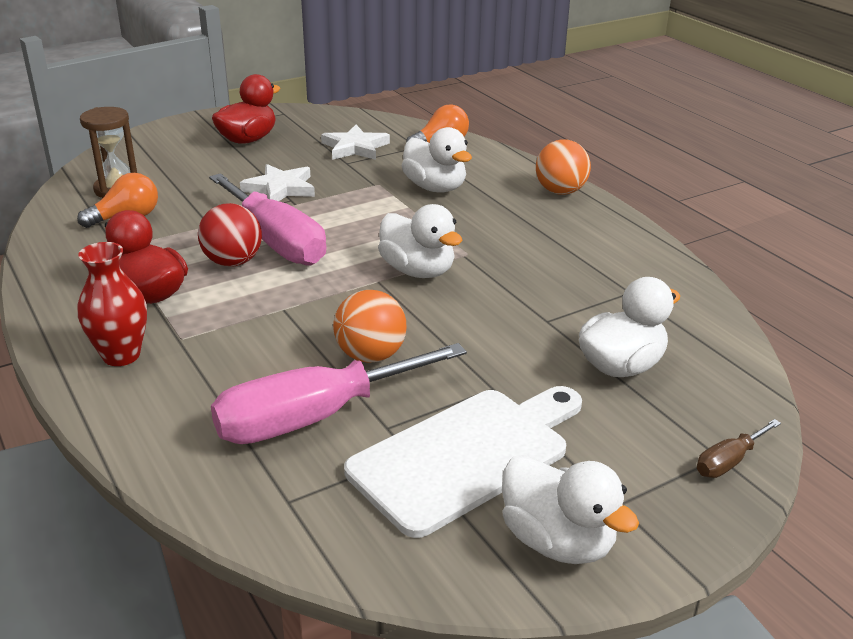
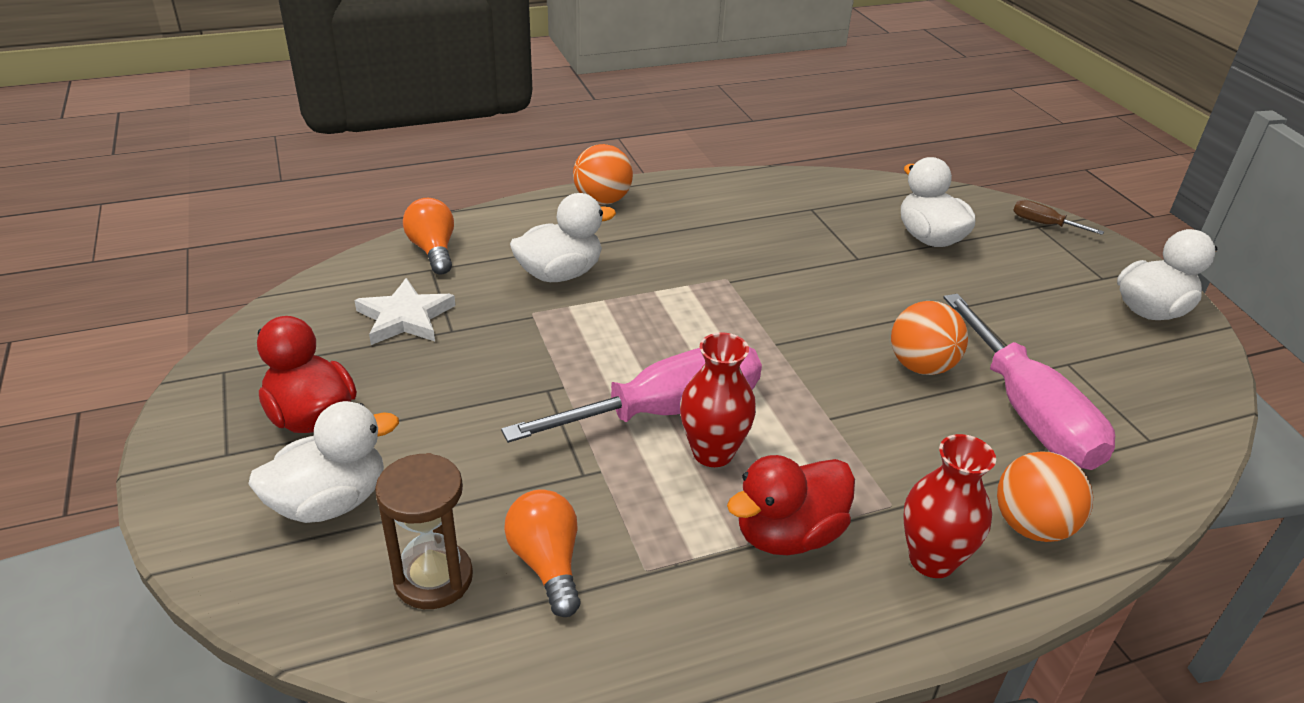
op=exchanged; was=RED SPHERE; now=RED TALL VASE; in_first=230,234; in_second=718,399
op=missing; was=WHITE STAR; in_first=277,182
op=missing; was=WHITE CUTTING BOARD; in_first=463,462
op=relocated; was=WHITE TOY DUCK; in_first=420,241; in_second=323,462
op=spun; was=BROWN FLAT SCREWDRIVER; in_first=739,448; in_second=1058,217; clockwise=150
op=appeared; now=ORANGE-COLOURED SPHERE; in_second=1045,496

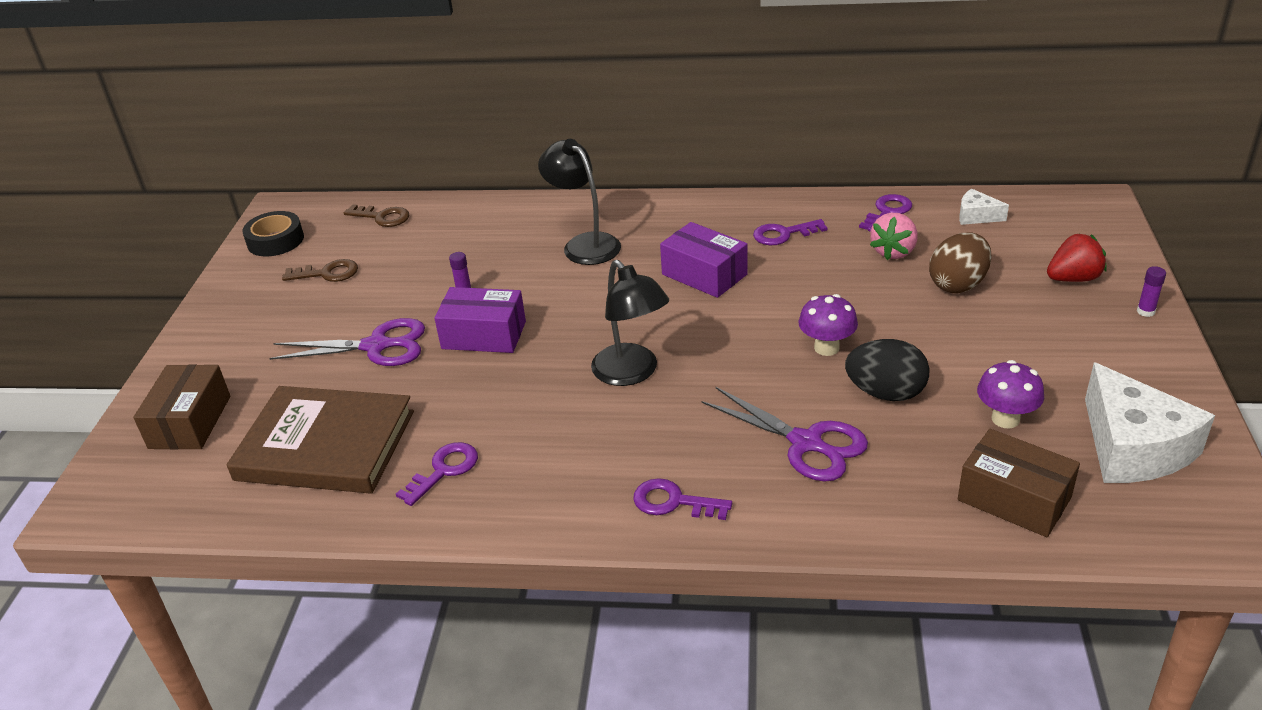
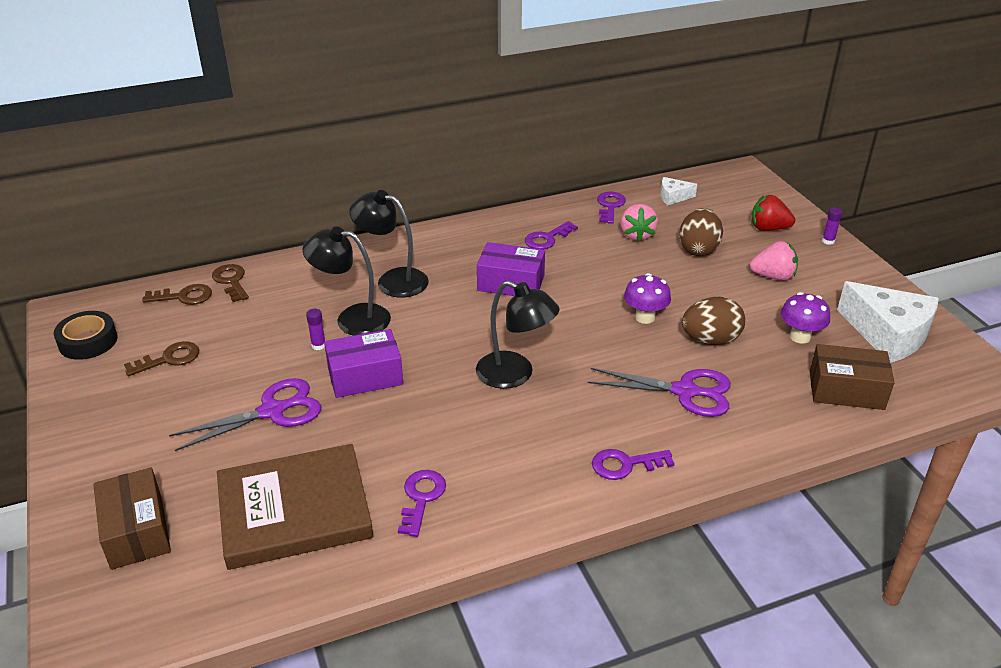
op=colour; was=BLACK TOY EGG; now=BROWN TOY EGG; in_first=887,370; in_second=713,321
op=spun; was=RED STRAWBERRY; in_first=1077,258; in_second=773,213; clockwise=-120
op=appeared; now=BROWN LATCHKEY; in_second=230,283
op=appeared; now=BLACK READING LAMP; in_second=347,281
op=appeared; now=PINK STRAWBERRY; in_second=774,261

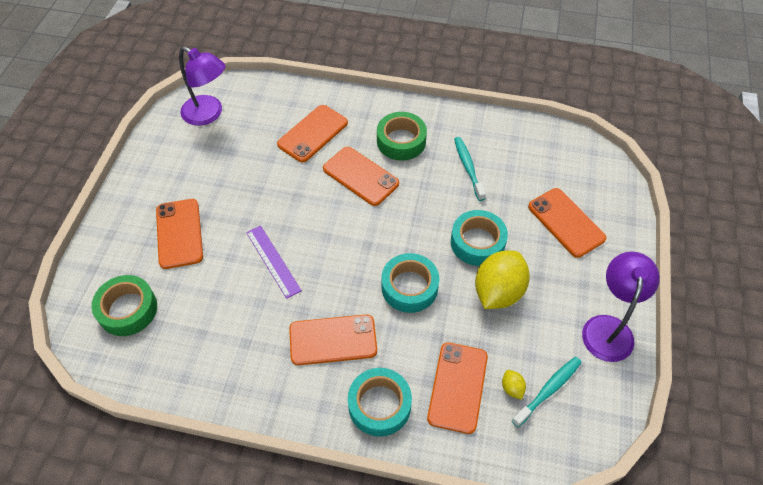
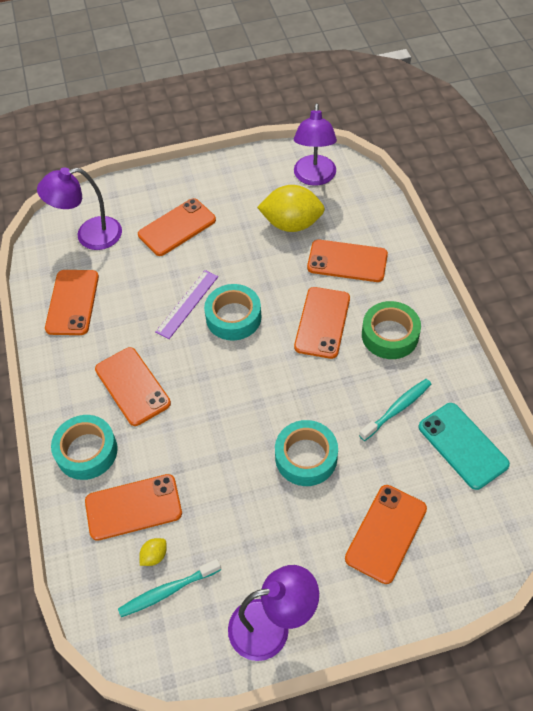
op=exchanged; was=EMERALD ROLL OF TAPE; now=VIOLET READING LAMP; in_first=124,305; in_second=79,208
op=relocated; was=TURQUOISE ROLL OF TAPE; in_first=410,283; in_second=232,312
op=relocated; was=BRIGHT YELLOW TOY LEMON; in_first=502,280; in_second=291,208
op=spun; was=TURQUOISE TOOTH BRUSH; in_first=547,392; in_second=169,588; clockwise=135
op=appeared; now=ORANGE-COLOURED PHONE; in_second=72,302
op=appeared; now=TURQUOISE PHONE; in_second=464,446

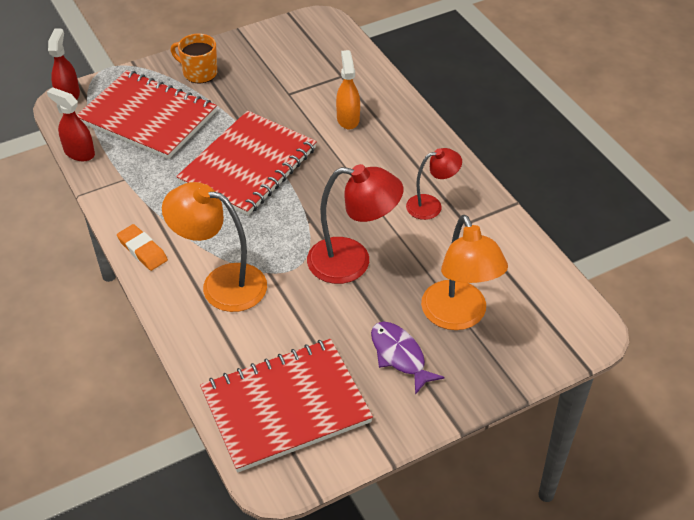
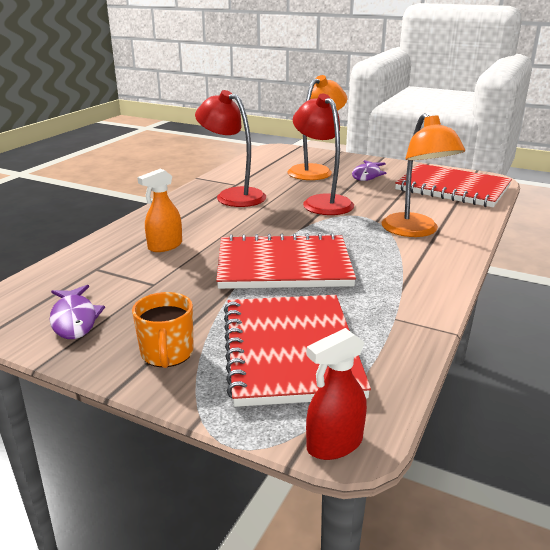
op=missing; was=RED SPRAY BOTTLE; in_first=71,124
op=missing; was=ORANGE-COLOURED PENCIL ERASER; in_first=142,247
op=size; was=RED READING LAMP; in_first=434,184; in_second=230,148; ratio=1.68
op=appeared; now=VIOLET FISH; in_second=77,312

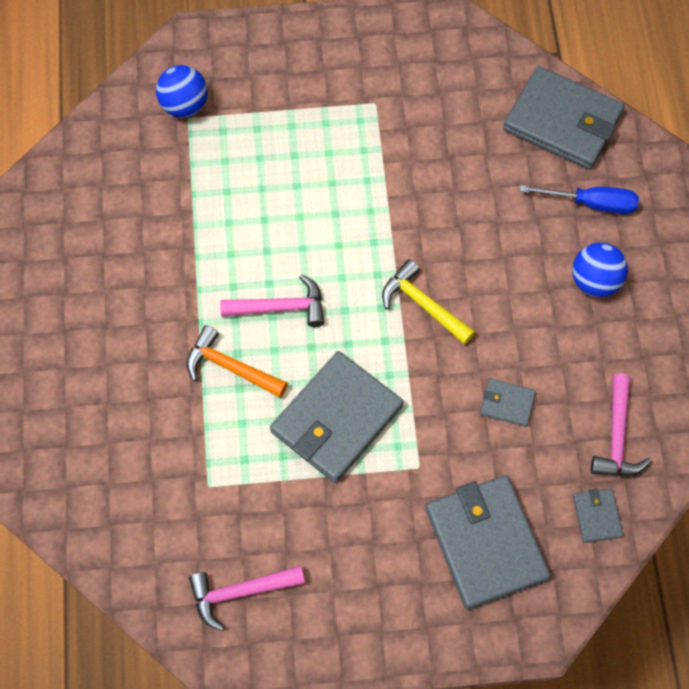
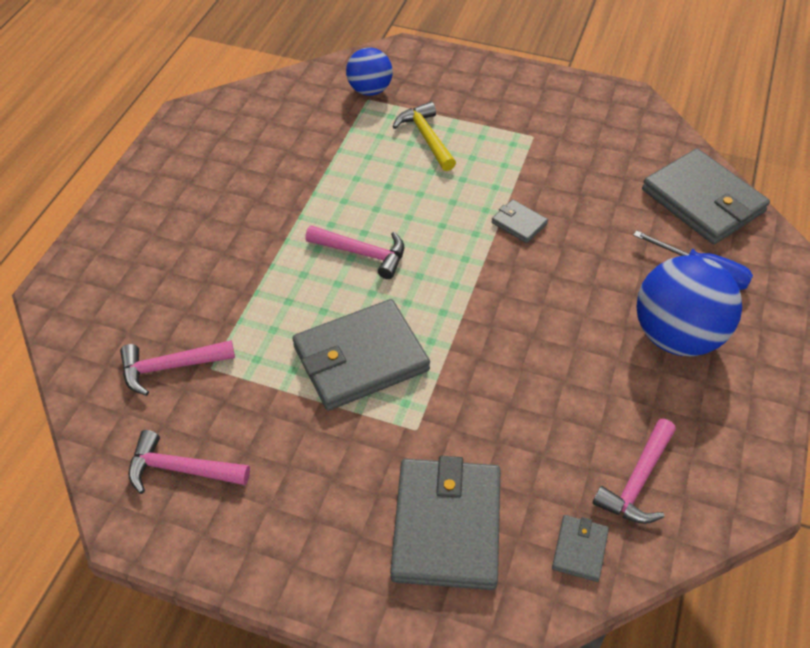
op=missing; was=ORANGE-COLOURED HAMMER; in_first=237,362
op=relocated; was=BRIGHT YELLOW HAMMER; in_first=428,302; in_second=424,136
op=relocated; was=ASH-GREY WALLET; in_first=508,403; in_second=519,221
op=size; was=COBALT SPHERE; in_first=600,270; in_second=689,305; ratio=1.69
op=appeared; now=PINK HAMMER; in_second=177,368

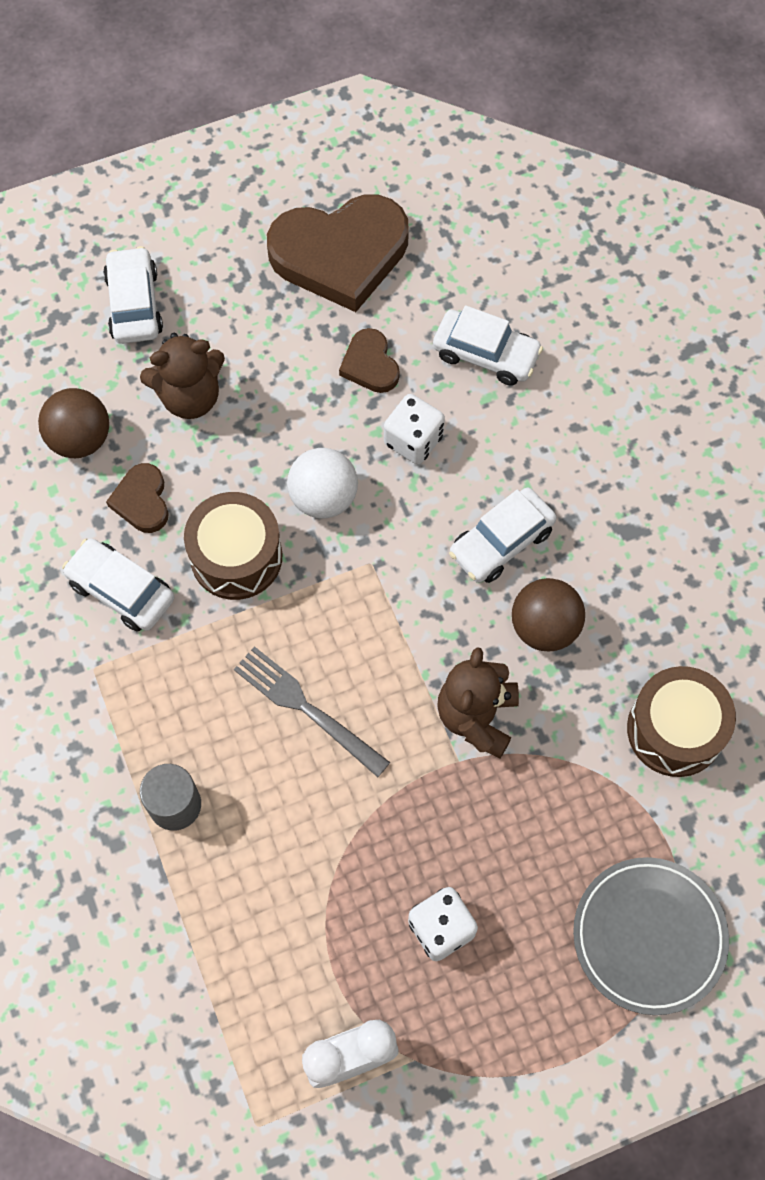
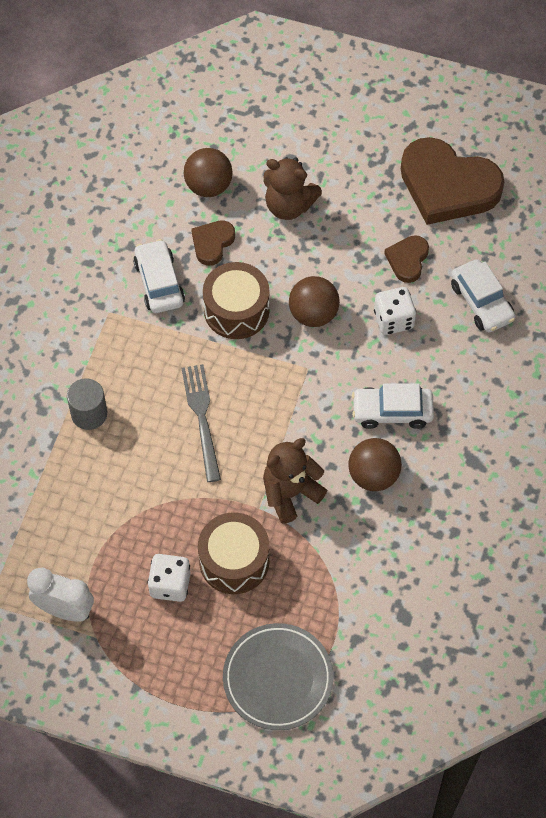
op=missing; was=WHITE AUTOMOBILE; in_first=133,295
op=colour; was=WHITE SPHERE; now=BROWN SPHERE; in_first=322,483; in_second=314,301
op=relocated; was=BROWN SNARE DRUM; in_first=681,721; in_second=233,553

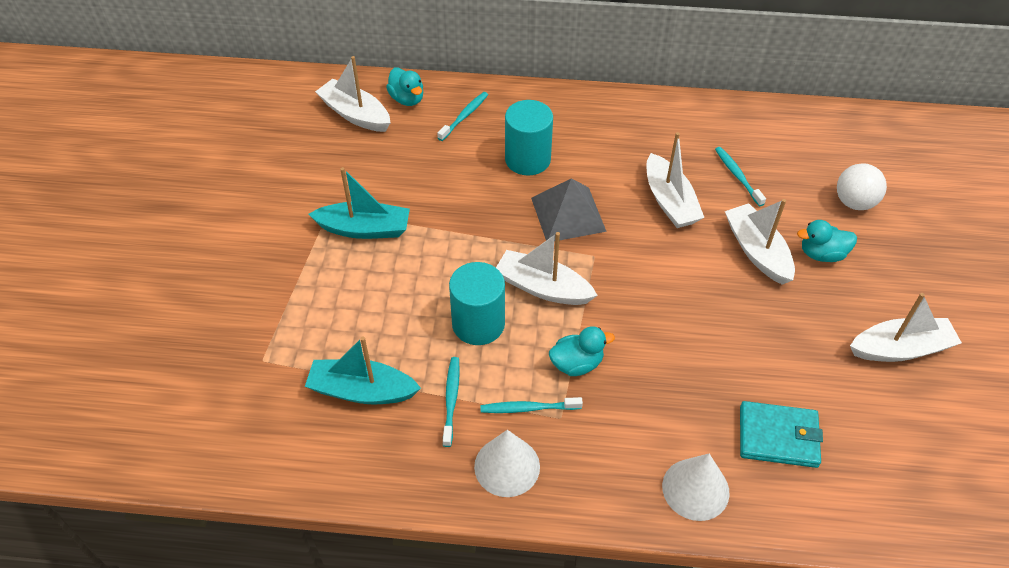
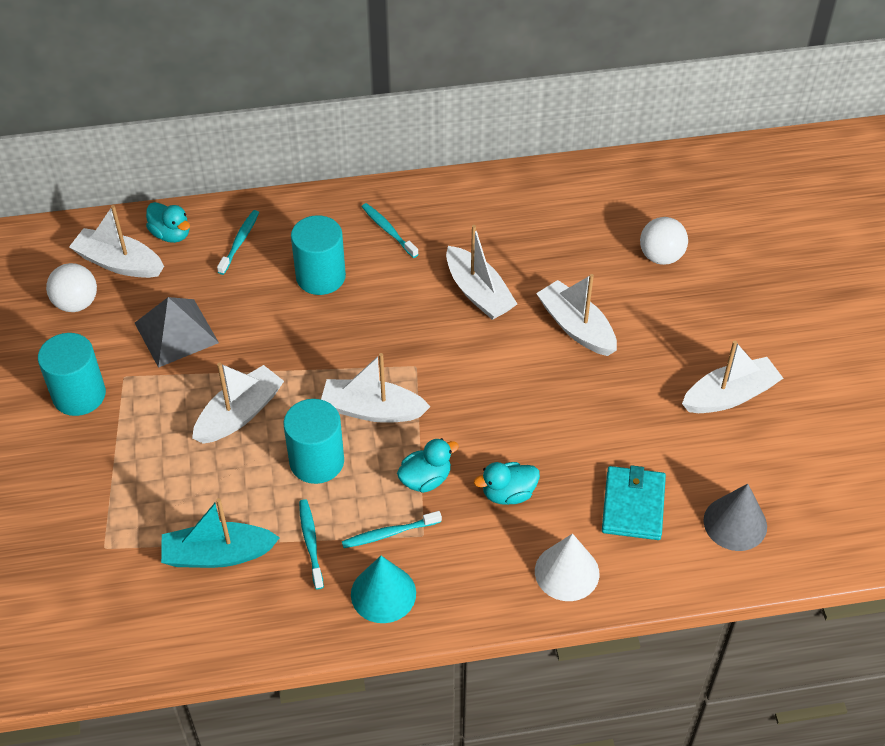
op=missing; was=TURQUOISE SAILBOAT; in_first=359,203
op=colour; was=WHITE CONE SHAPE; now=TURQUOISE CONE SHAPE; in_first=507,463; in_second=383,589
op=relocated; was=ASH-GREY PYRAMID SHAPE; in_first=569,209; in_second=177,332
op=relocated; was=TURQUOISE TOOTH BRUSH; in_first=740,176; in_second=390,230
op=spun; was=TURQUOISE WALLET; in_first=781,434; in_second=634,502; clockwise=-75
op=relocated; was=TURQUOISE TOY DUCK; in_first=827,241; in_second=507,483
op=appeared; now=TURQUOISE CYLINDER; in_second=72,374
op=appeared; now=WHITE SPHERE; in_second=71,287
op=appeared; now=WHITE SAILBOAT; in_second=238,403
op=appeared; now=ASH-GREY CONE SHAPE; in_second=735,517

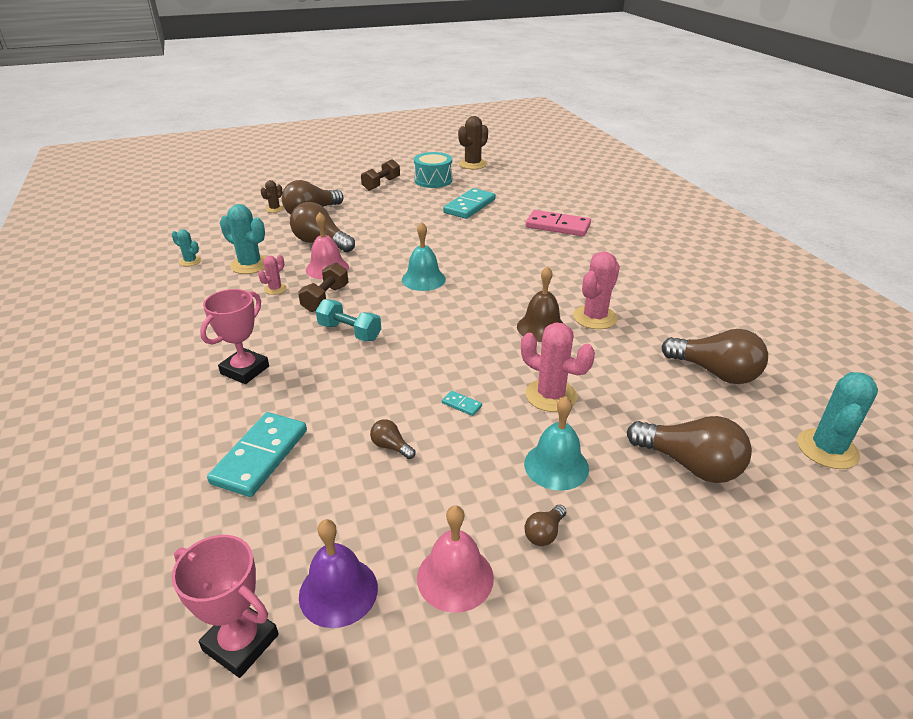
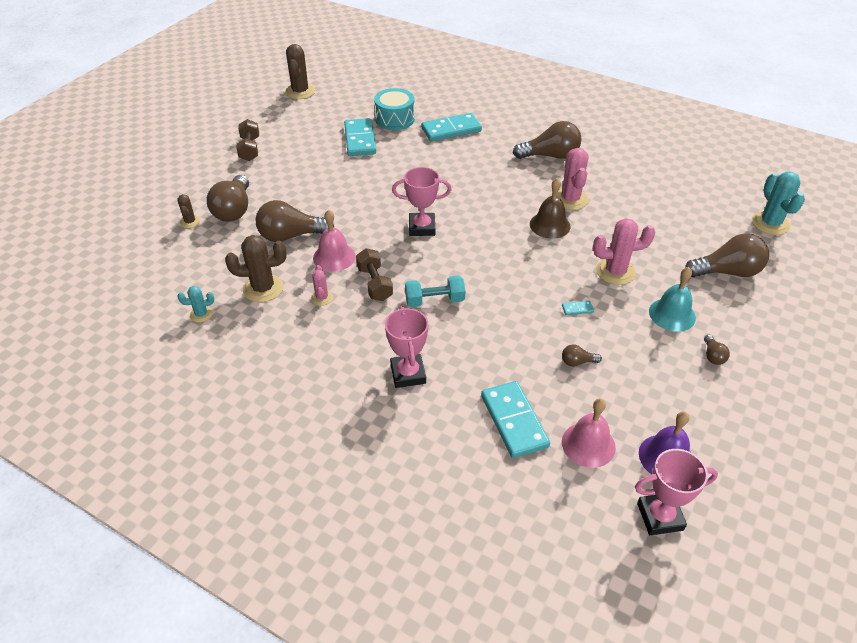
op=colour; was=TURQUOISE SAGUARO CACTUS; now=BROWN SAGUARO CACTUS; in_first=243,239; in_second=256,268
op=exchanged; was=TURQUOISE HAND BELL; now=PINK AWARD CUP; in_first=424,256; in_second=422,201
op=relocated; was=TURQUOISE SNARE DRUM; in_first=433,170; in_second=394,109
op=relocated; was=PINK HAND BELL; in_first=455,559; in_second=589,433
op=colour; was=PINK DOMINO TILE; now=TURQUOISE DOMINO TILE; in_first=558,223; in_second=451,127
op=relocated; was=BROWN BULB; in_first=715,356; in_second=547,140

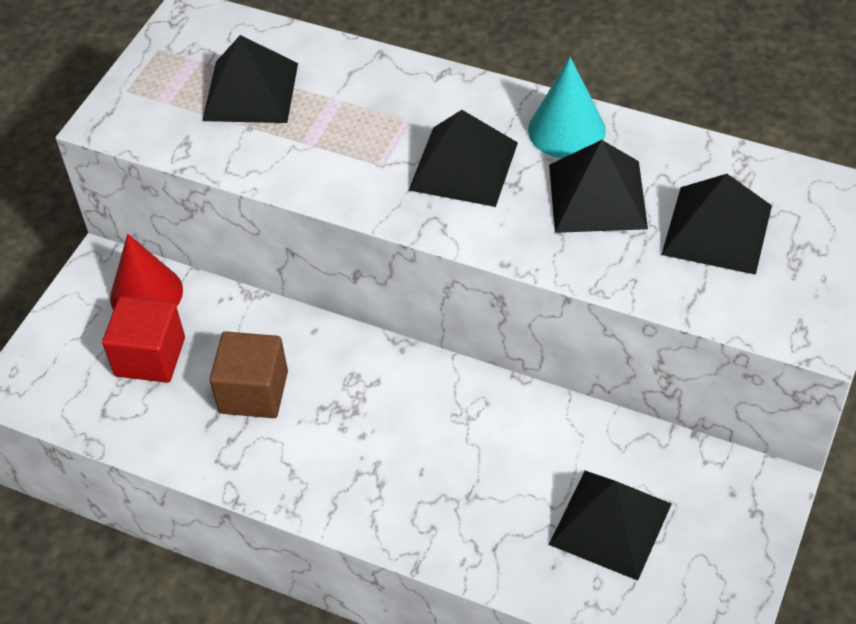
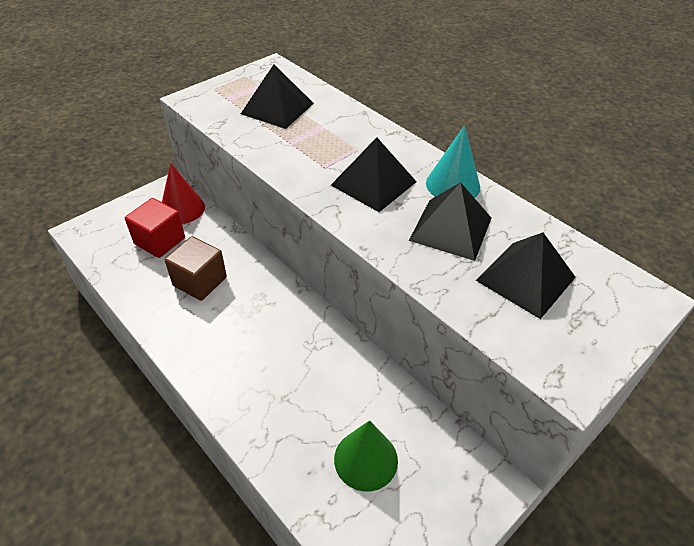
op=exchanged; was=BLACK PYRAMID SHAPE; now=EMERALD CONE SHAPE; in_first=610,526; in_second=366,456

